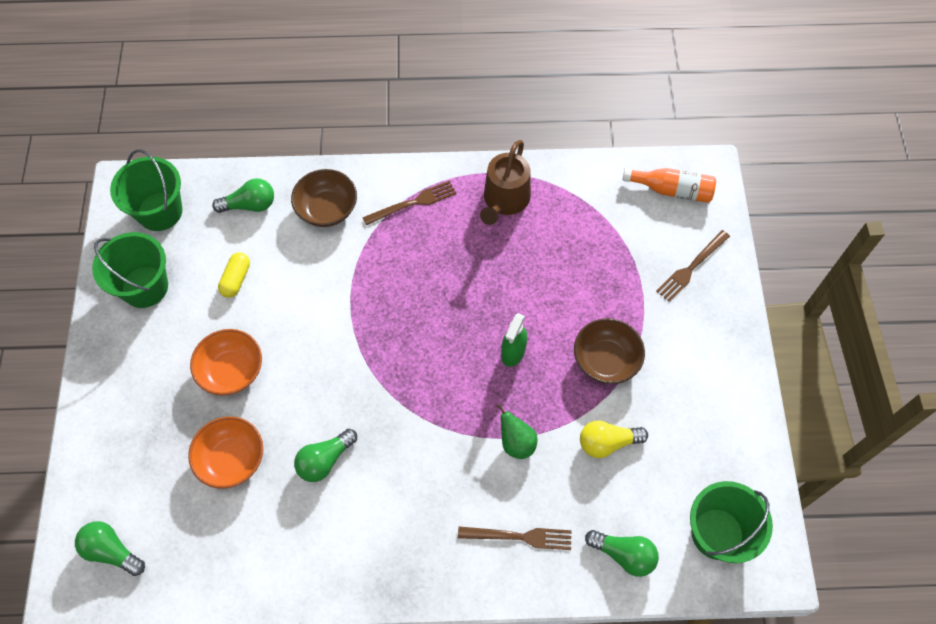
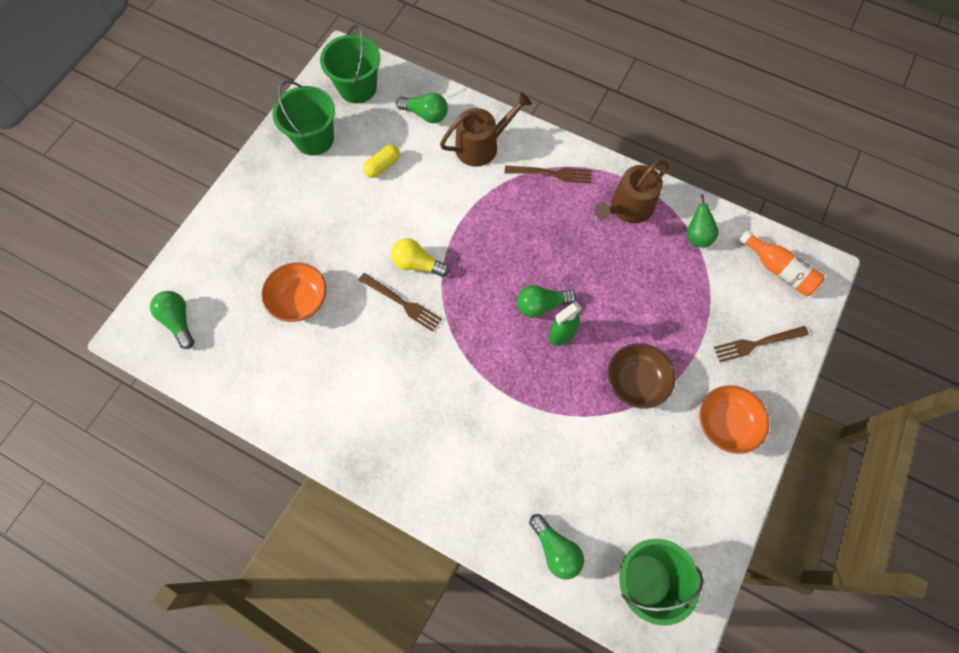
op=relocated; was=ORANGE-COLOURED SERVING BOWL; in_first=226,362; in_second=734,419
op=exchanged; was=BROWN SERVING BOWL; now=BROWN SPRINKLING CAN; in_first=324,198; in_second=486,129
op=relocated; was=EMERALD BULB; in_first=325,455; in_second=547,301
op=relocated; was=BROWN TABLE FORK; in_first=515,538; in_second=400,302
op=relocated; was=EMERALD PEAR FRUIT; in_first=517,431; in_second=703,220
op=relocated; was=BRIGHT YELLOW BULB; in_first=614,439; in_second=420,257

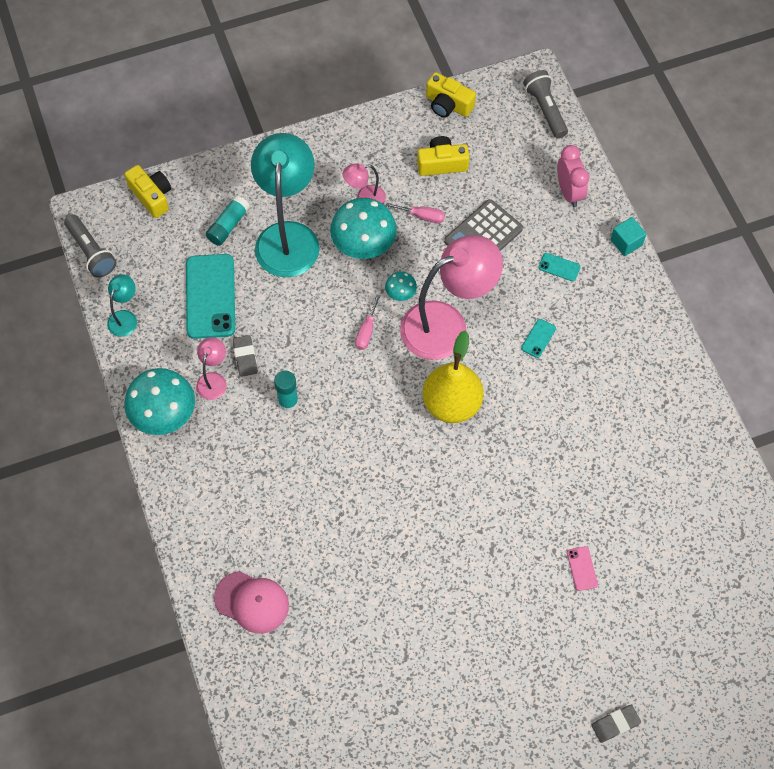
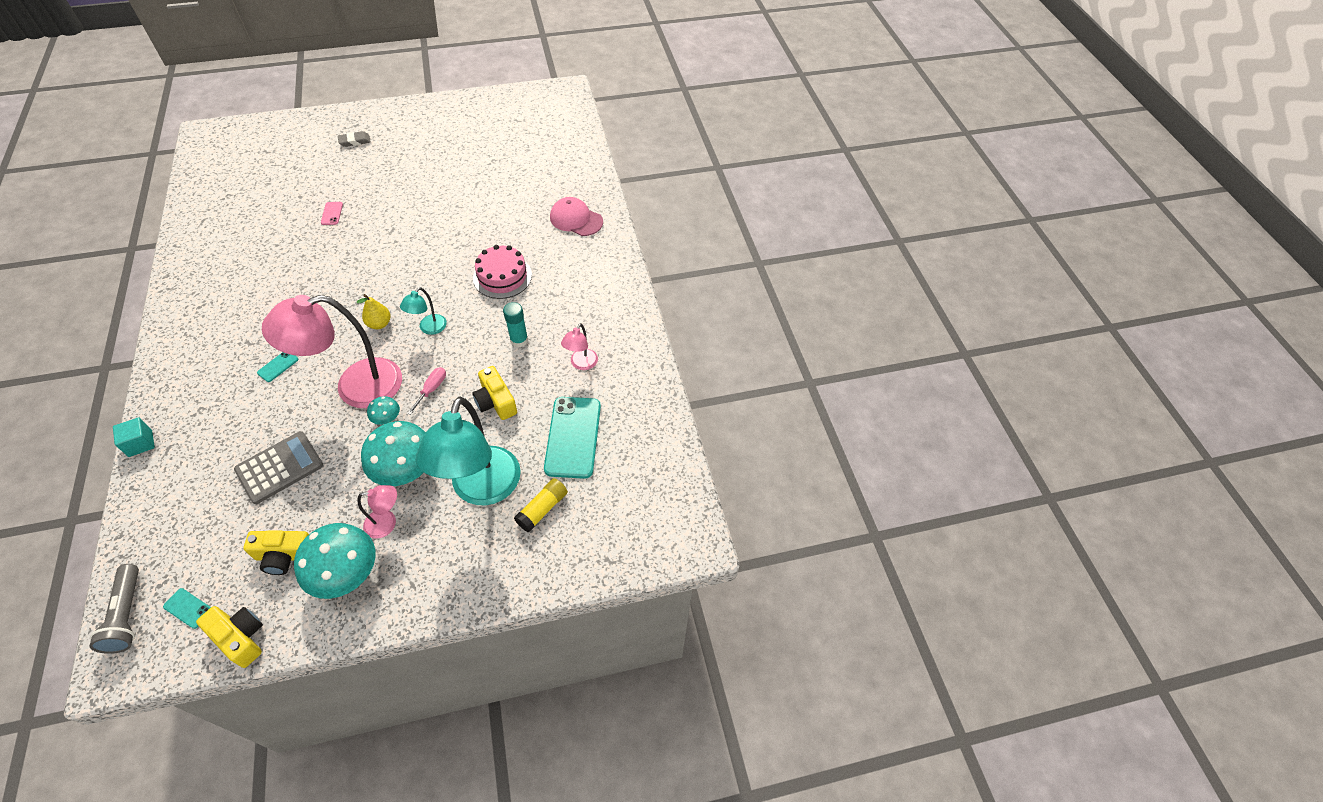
op=missing; was=ASH-GREY FLASHLIGHT; in_first=90,246
op=relocated; was=TURQUOISE READING LAMP; in_first=122,305; in_second=423,311
op=relocated; was=BRIGHT YELLOW CAMERA; in_first=147,191; in_second=494,393
op=relocated; was=TURQUOISE MUSHROOM; in_first=159,401; in_second=334,561
op=colour; was=TURQUOISE GLUE; now=BRIGHT YELLOW GLUE; in_first=228,220; in_second=541,505
op=missing; was=ASH-GREY PENCIL ERASER; in_first=245,356
op=missing; was=PINK FLAT SCREWDRIVER; in_first=415,213
op=size; was=BRIGHT YELLOW PEAR FRUIT; in_first=453,377; in_second=374,311; ratio=0.51
op=relocated; was=TURQUOISE PHONE; in_first=559,267; in_second=187,608
op=missing; was=PINK ALARM CLOCK; in_first=573,176
op=appeared; now=PINK LAYER CAKE; in_second=502,272

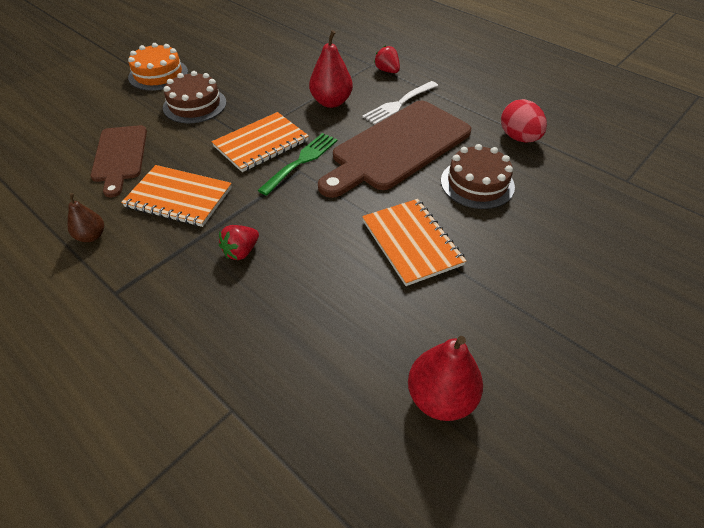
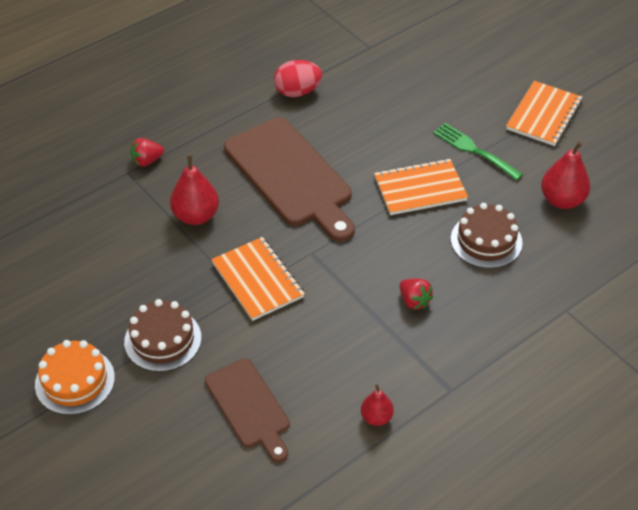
op=colour; was=BROWN PEAR FRUIT; now=RED PEAR FRUIT; in_first=85,217; in_second=377,405
op=spun; was=BROWN CUTTING BOARD; in_first=119,161; in_second=247,410; clockwise=60
op=relocated; was=ORANGE-COLOURED NOTEPAD; in_first=176,196; in_second=544,113
op=relocated; was=EMERALD TABLE FORK; in_first=298,164; in_second=478,152
op=missing; was=WHITE TABLE FORK; in_first=400,103
op=relocated; was=BROWN LAYER CAKE; in_first=478,176; in_second=487,236

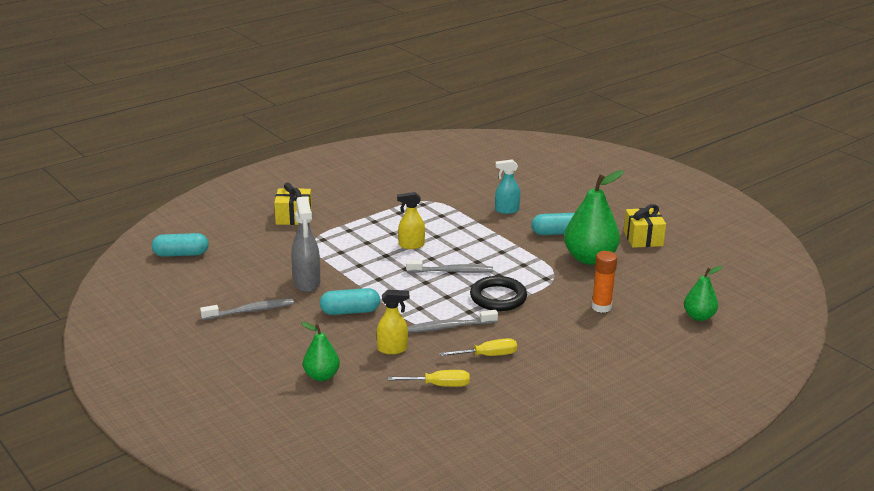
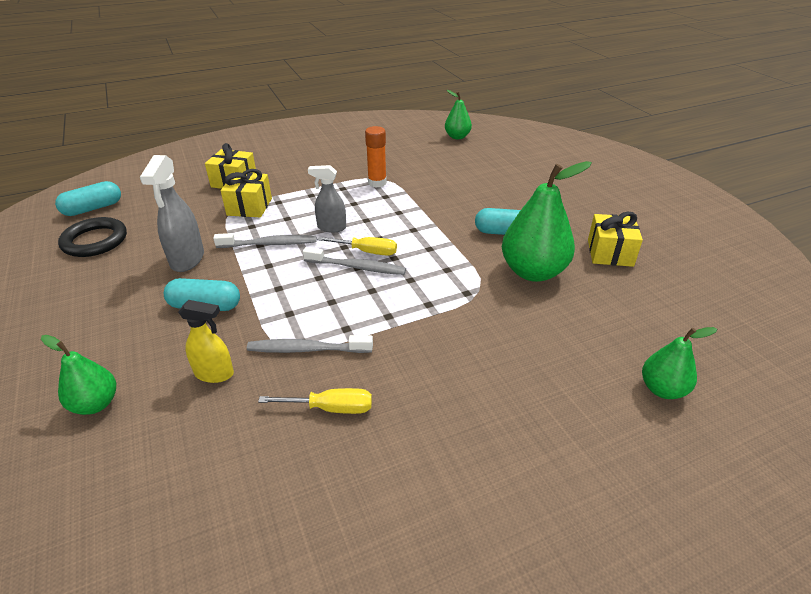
op=spun; was=TURQUOISE PILL; in_first=180,245; in_second=88,198; clockwise=-45
op=relocated; was=ASH-GREY TOOTH BRUSH; in_first=247,309; in_second=265,240
op=relocated; was=BRIGHT YELLOW FLAT SCREWDRIVER; in_first=429,378; in_second=357,246
op=colour; was=BRIGHT YELLOW SPRAY BOTTLE; now=ASH-GREY SPRAY BOTTLE; in_first=411,220; in_second=327,198
op=relocated; was=BLACK TORUS; in_first=498,293; in_second=92,237
op=missing; was=TURQUOISE SPRAY BOTTLE; in_first=507,186
op=relocated; was=ORANGE-COLOURED GLUE; in_first=604,282; in_second=376,157
op=appeared; now=BRIGHT YELLOW GIFT; in_second=246,193
op=appeared; now=EMERALD PEAR FRUIT; in_second=458,114

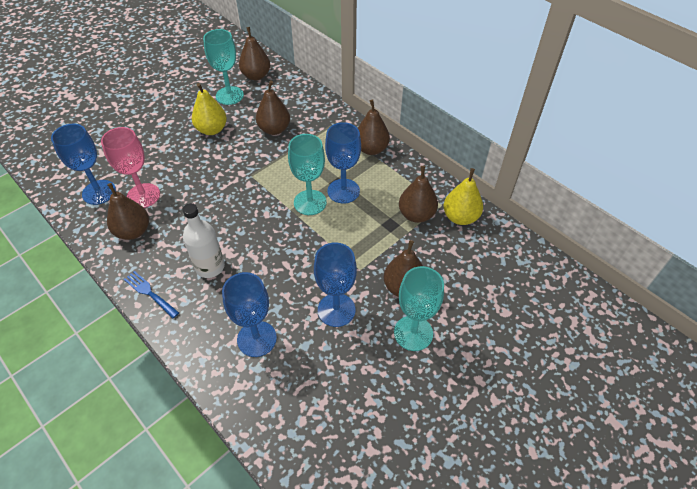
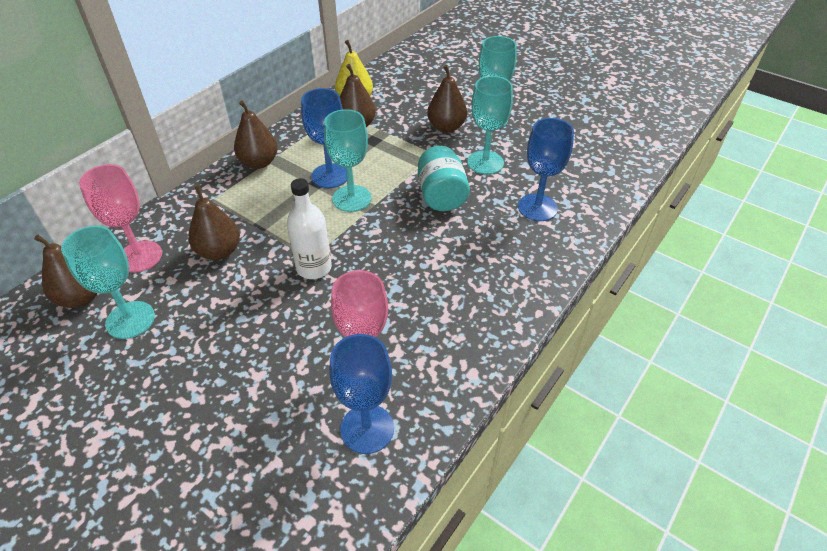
op=missing; was=BROWN PEAR FRUIT; in_first=128,211
op=missing; was=COBALT TABLE FORK; in_first=151,294
op=relocated; was=WHITE BOTTLE; in_first=204,240; in_second=309,228
op=missing; was=BRIGHT YELLOW PEAR FRUIT; in_first=209,109
op=colour; was=COBALT WINE GLASS; now=TURQUOISE WINE GLASS; in_first=335,284; in_second=490,125
op=appeared; now=PINK WINE GLASS; in_second=120,218
op=appeared; now=TURQUOISE JAM JAR; in_second=444,178

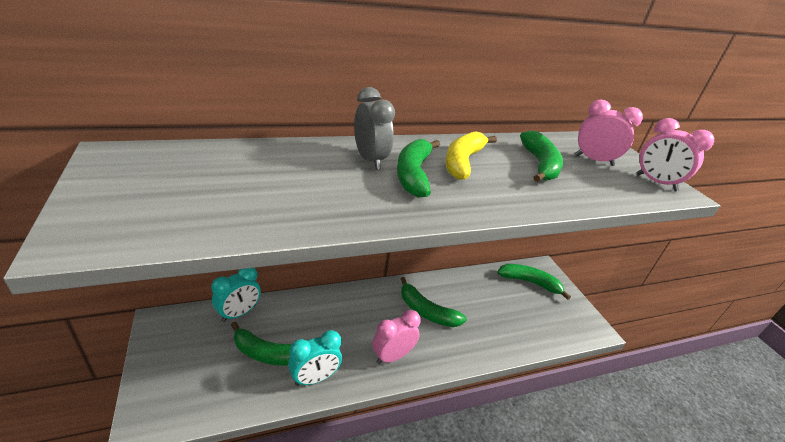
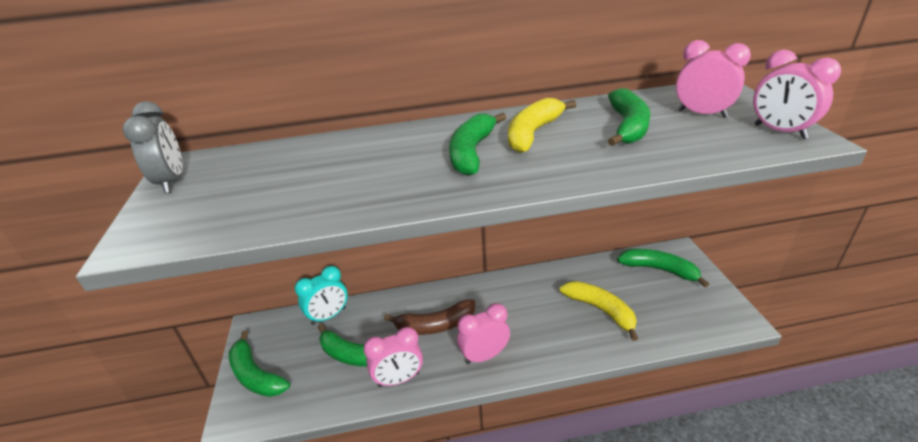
op=colour; was=TURQUOISE ALARM CLOCK; now=PINK ALARM CLOCK; in_first=315,358; in_second=393,357
op=relocated; was=ASH-GREY ALARM CLOCK; in_first=374,128; in_second=152,147
op=relocated; was=EMERALD BANANA; in_first=434,302; in_second=259,364
op=appeared; now=BROWN BANANA; in_second=429,317
op=appeared; now=BRIGHT YELLOW BANANA; in_second=599,311

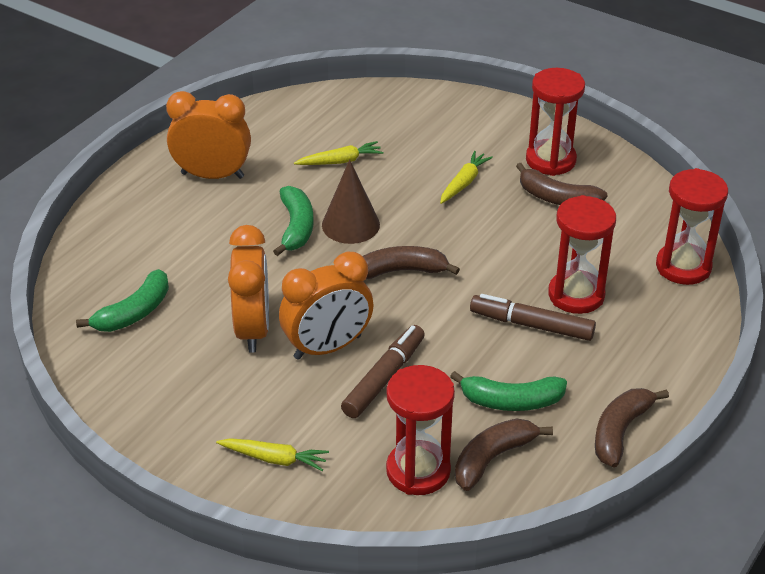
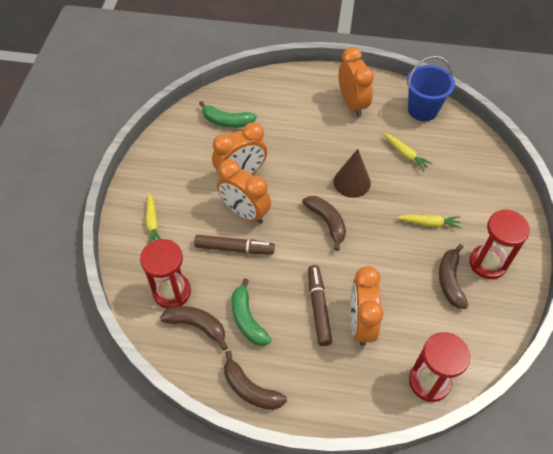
op=missing; was=EMERALD BANANA; in_first=293,221
op=exchanged; was=RED HOURGLASS; now=ORANGE-COLOURED ALARM CLOCK; in_first=582,254; in_second=367,306
op=spun; was=BROWN BANANA; in_first=632,427; in_second=255,380; clockwise=-150
op=appeared; now=COBALT SAND BUCKET; in_second=431,88

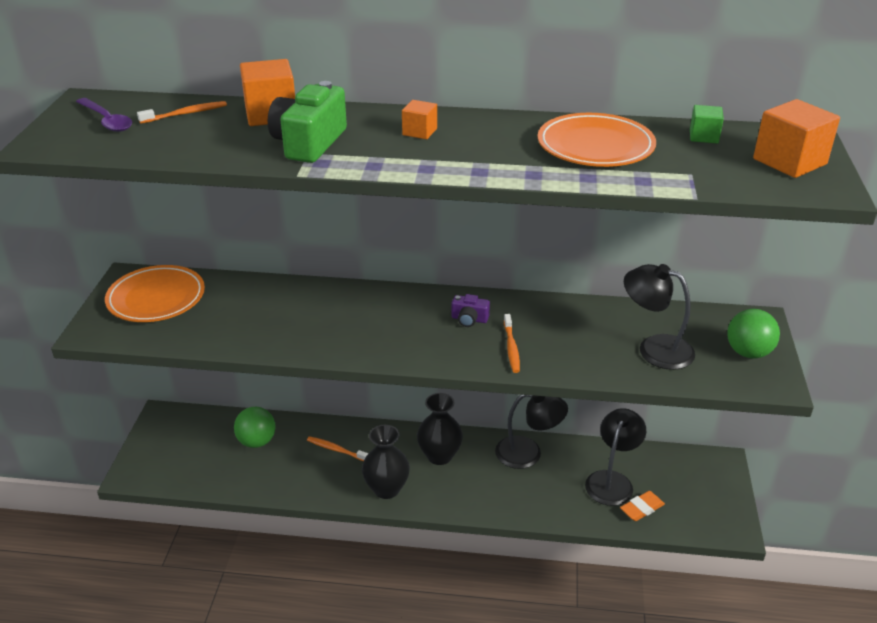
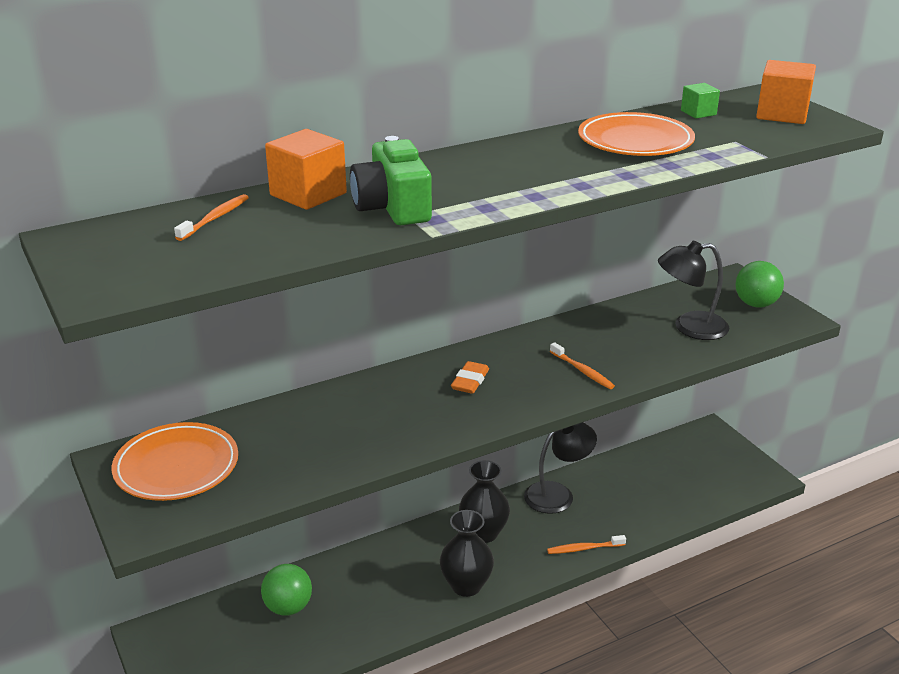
op=missing; was=VIOLET TEASPOON; in_first=104,115
op=relocated; was=ORANGE-COLOURED TOOTH BRUSH; in_first=338,448; in_second=586,544
op=missing; was=ORANGE-COLOURED SOLID CUBE; in_first=419,119
op=missing; was=VIOLET CAMERA; in_first=470,310
op=missing; was=BLACK READING LAMP; in_first=615,457
op=relocated; was=ORANGE-COLOURED PENCIL ERASER; in_first=642,506; in_second=470,377

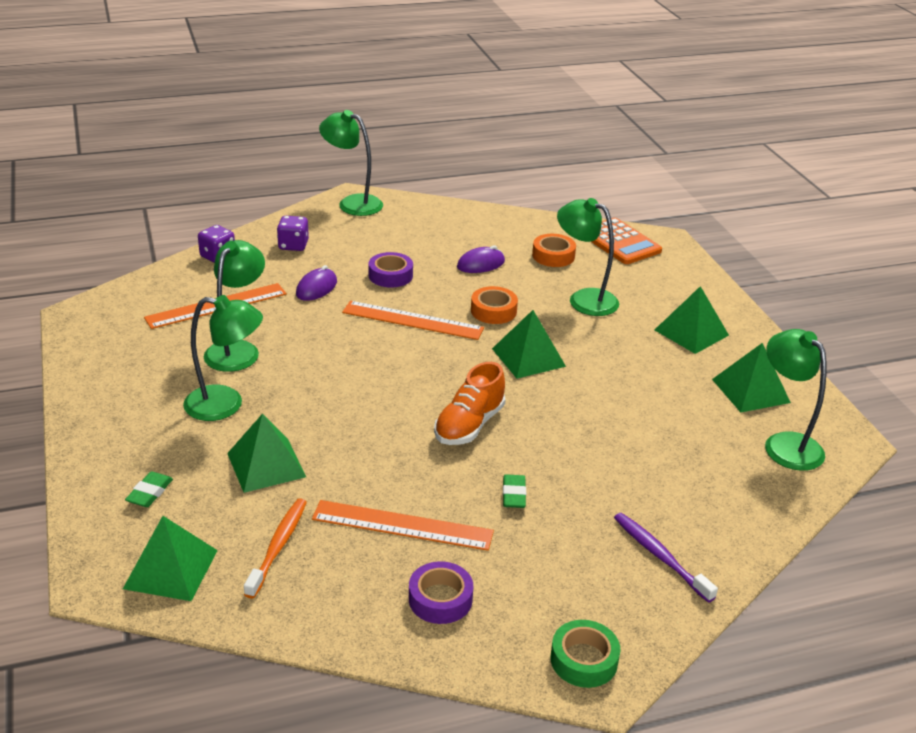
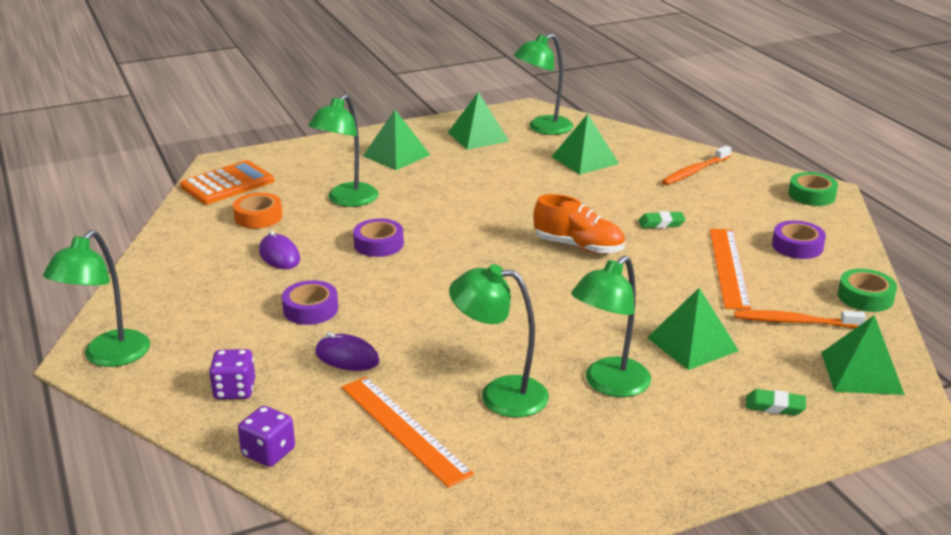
op=spun; was=EMERALD READING LAMP; in_first=223,358; in_second=611,326; clockwise=-135
op=missing; was=ORANGE-COLOURED STRAIGHTEDGE; in_first=413,320
op=colour; was=ORANGE-COLOURED ROLL OF TAPE; now=VIOLET ROLL OF TAPE; in_first=494,305; in_second=378,238
op=relocated; was=EMERALD PYRAMID SHAPE; in_first=529,344; in_second=585,144
op=colour; was=VIOLET TOOTH BRUSH; now=ORANGE-COLOURED TOOTH BRUSH; in_first=666,558; in_second=696,165
op=appeared; now=EMERALD ROLL OF TAPE; in_second=867,290

